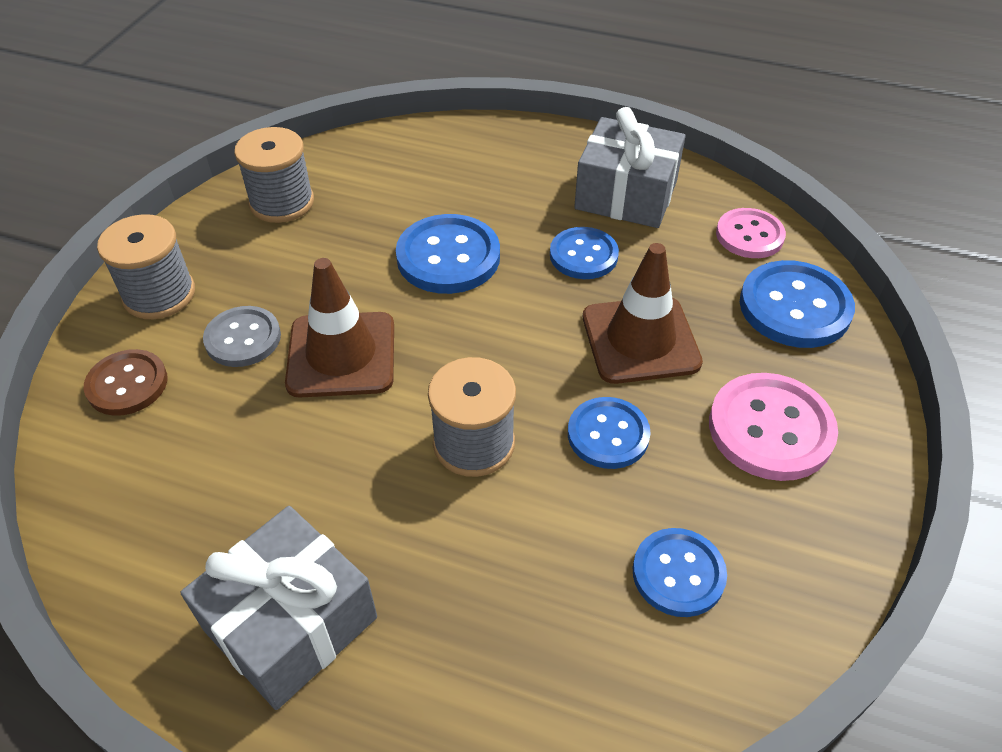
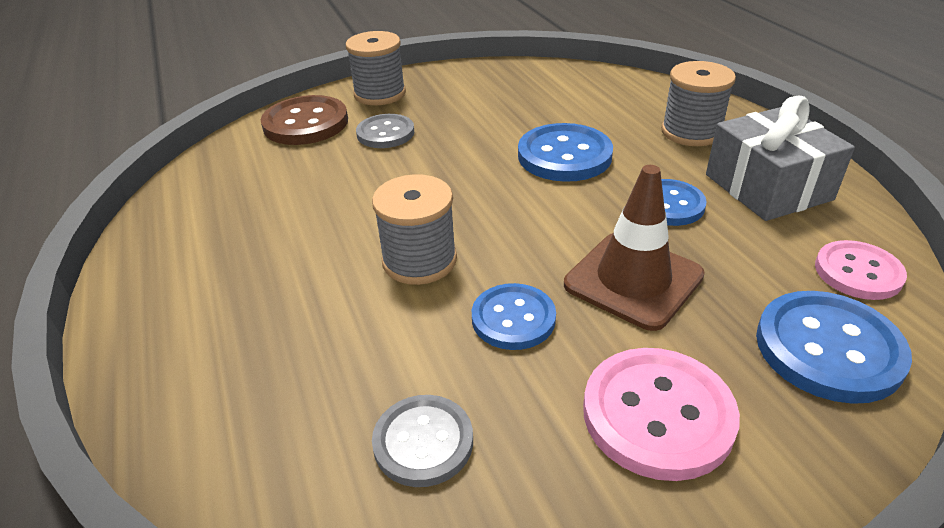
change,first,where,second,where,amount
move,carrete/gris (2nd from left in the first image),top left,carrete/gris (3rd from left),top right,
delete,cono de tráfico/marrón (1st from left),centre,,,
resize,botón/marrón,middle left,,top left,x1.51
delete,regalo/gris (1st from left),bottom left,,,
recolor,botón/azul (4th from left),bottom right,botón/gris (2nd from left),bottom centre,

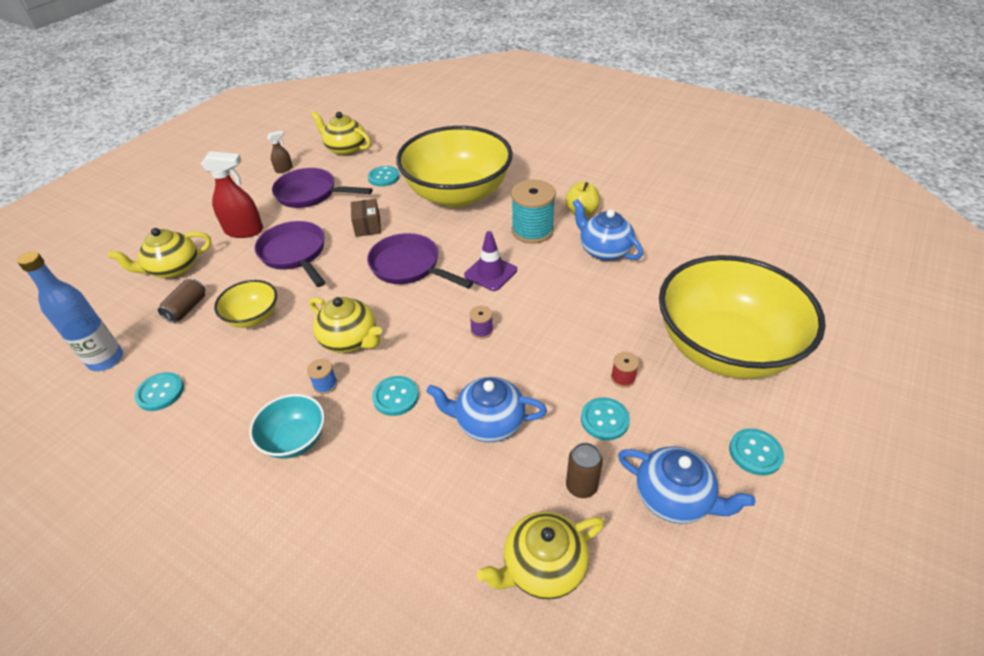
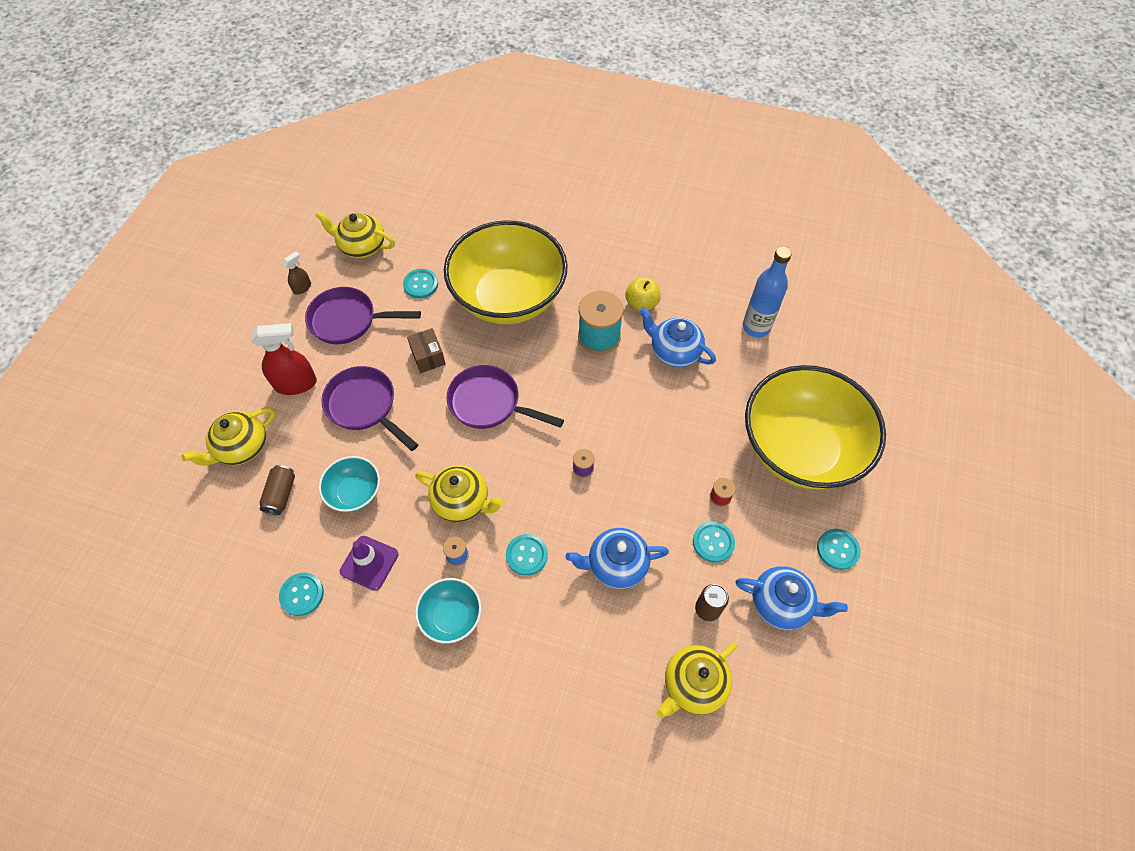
change,first,where,second,where,amount
move,cono de tráfico/morado,centre,,middle left,
move,botella/azul,middle left,,middle right,
recolor,cuenco/amarillo (1st from left),middle left,cuenco/turquesa (1st from left),middle left,

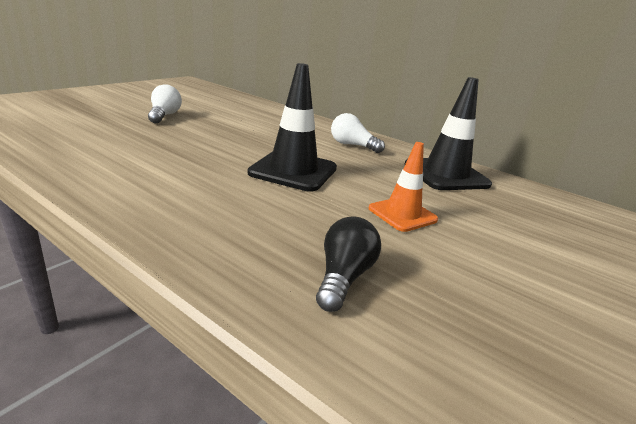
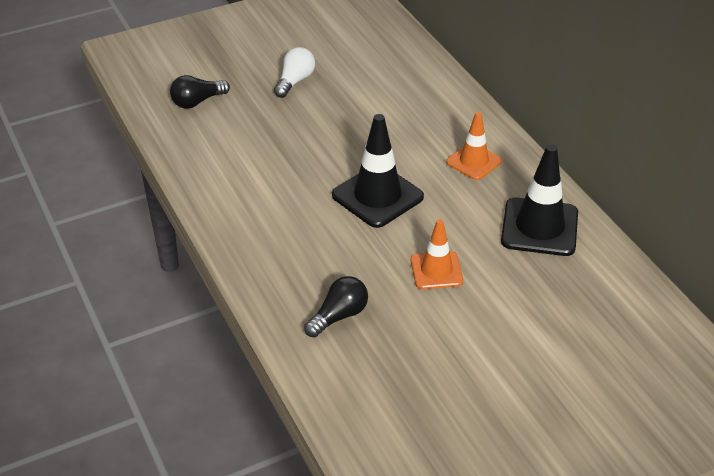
change,first,where,second,where,amount
replace,bombilla/blanco (2nd from left),top centre,cono de tráfico/naranja (2nd from left),top centre,
insert,,,bombilla/negro (1st from left),top left,

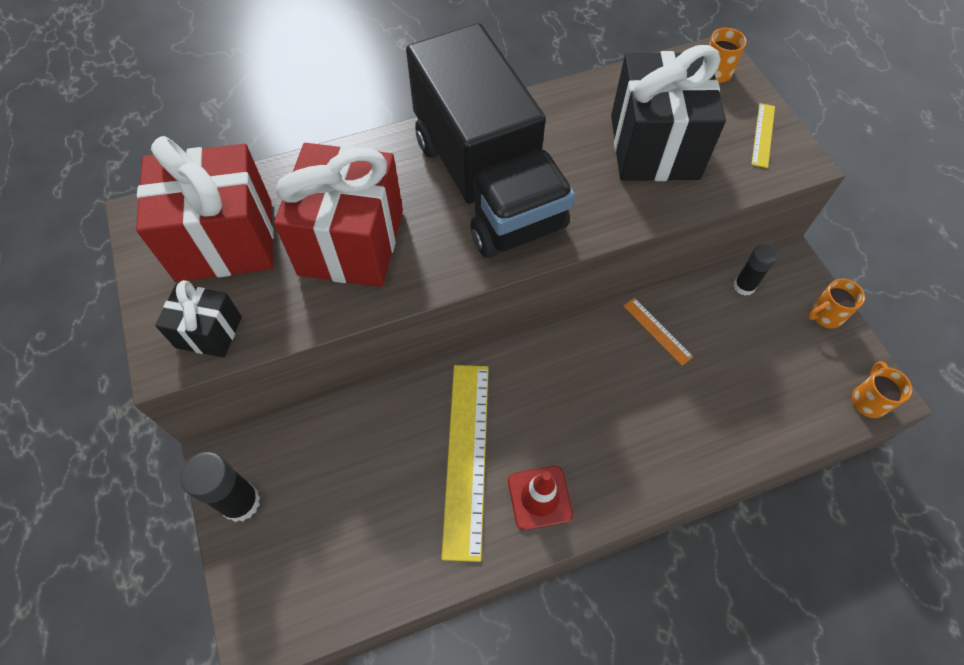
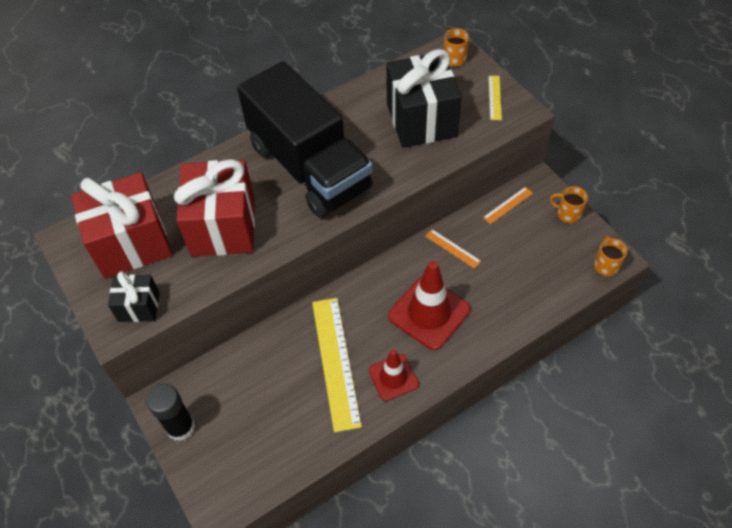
change,first,where,second,where,amount
replace,barra de pegamento/negro (2nd from left),middle right,regla/naranja (2nd from left),middle right,
rotate,taza/naranja (2nd from left),middle right,,middle right,60 degrees clockwise
insert,,,cono de tráfico/rojo (2nd from left),centre,

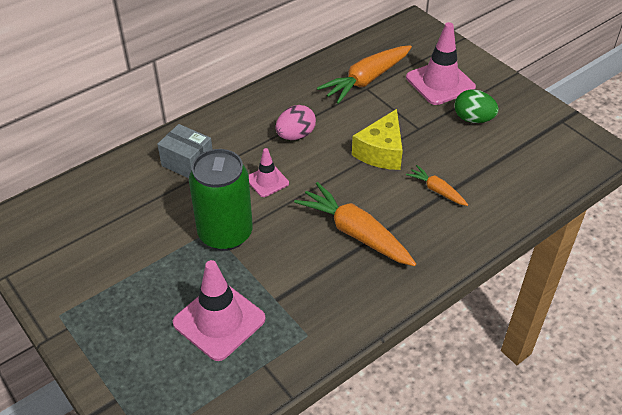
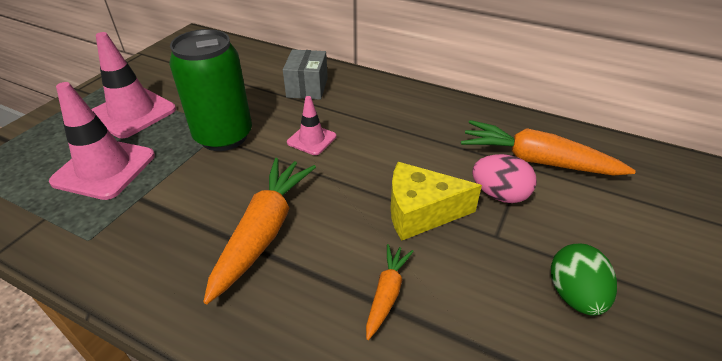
change,first,where,second,where,amount
move,cono de tráfico/rosa (3rd from left in the first image),top right,cono de tráfico/rosa (2nd from left),top left,
move,huevo/rosa,top centre,,middle right,

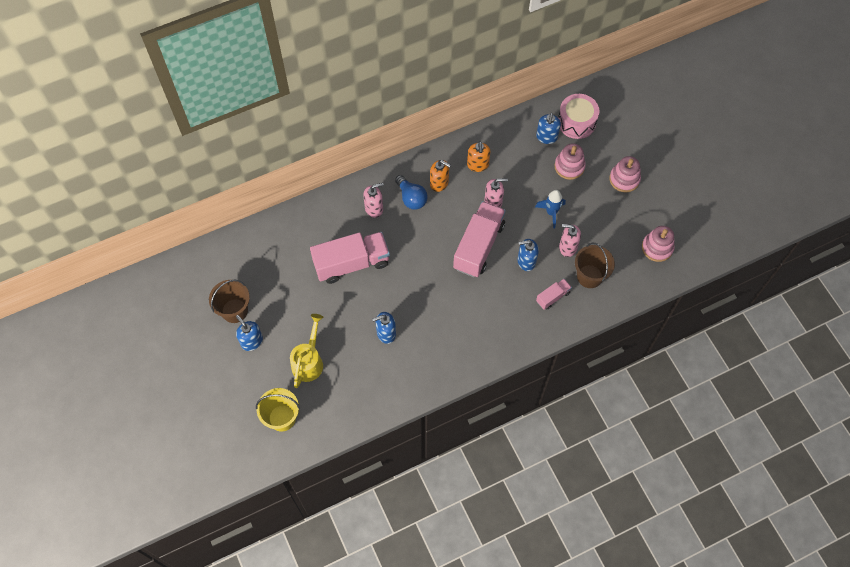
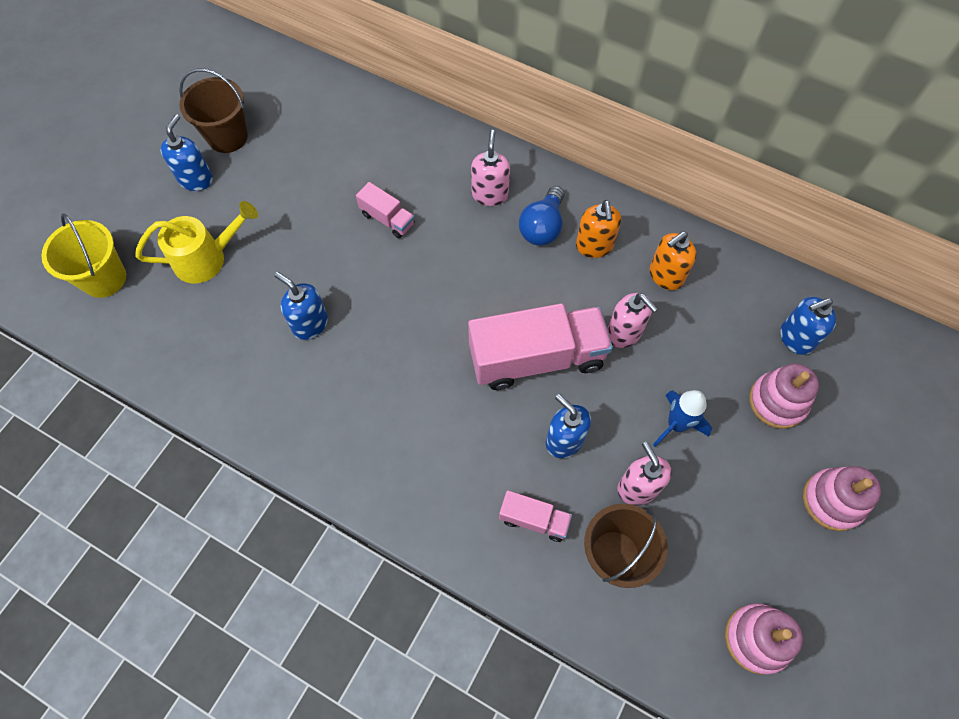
change,first,where,second,where,amount
delete,tambor/rosa,top right,,,
rotate,dispensador de jabón/rosa (1st from left),centre,,top centre,120 degrees counterclockwise
resize,camión/rosa (1st from left),centre,,top centre,x0.47

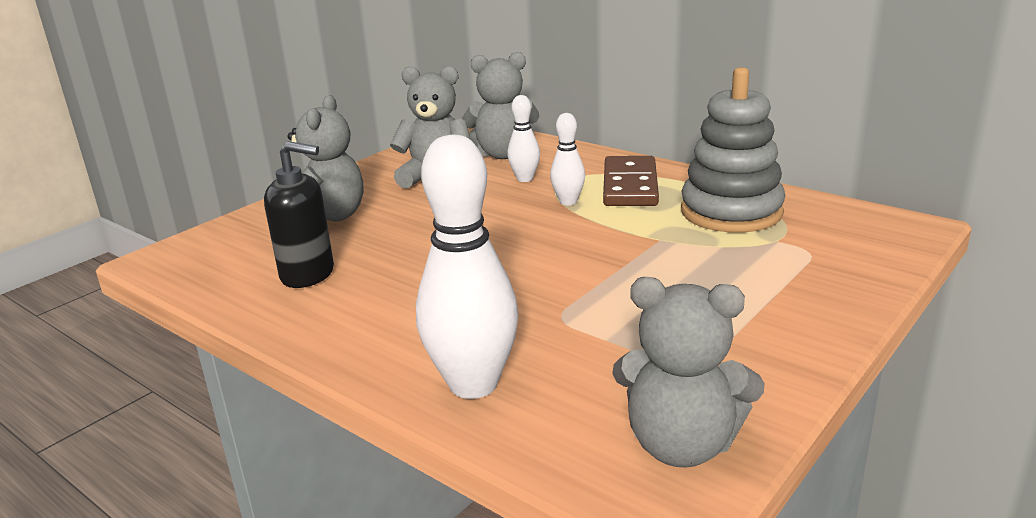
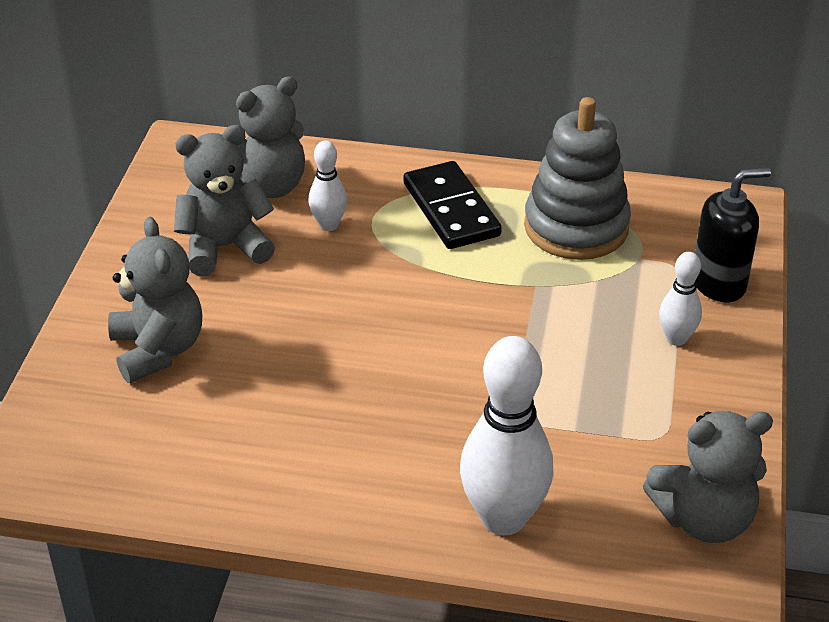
change,first,where,second,where,amount
move,bolo/blanco (3rd from left),top centre,,middle right,
move,dispensador de jabón/negro,middle left,,middle right,
recolor,ficha de dominó/marrón,centre,ficha de dominó/negro,top centre,

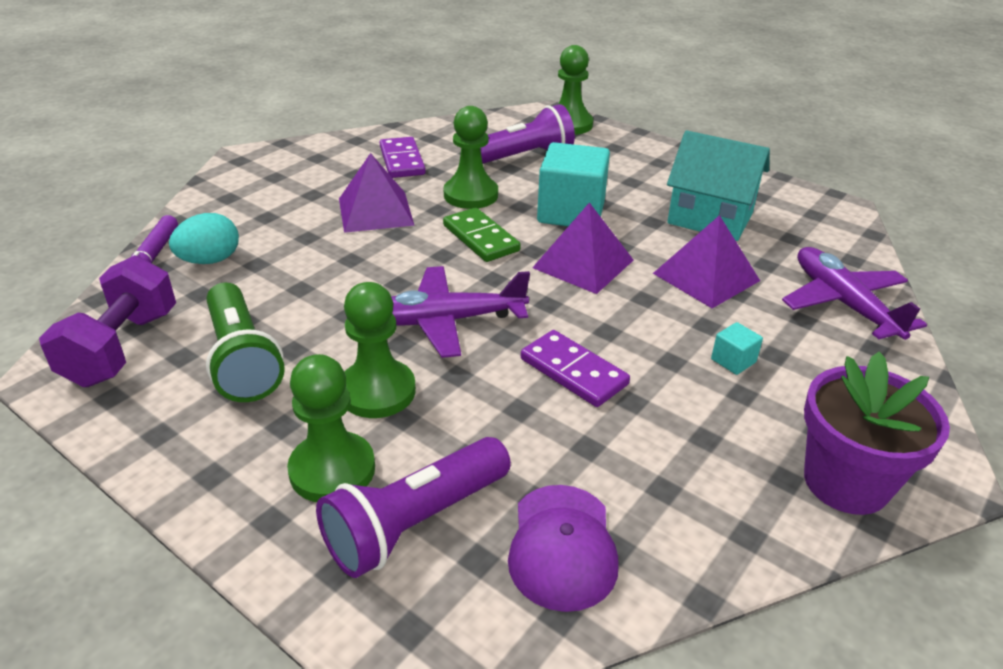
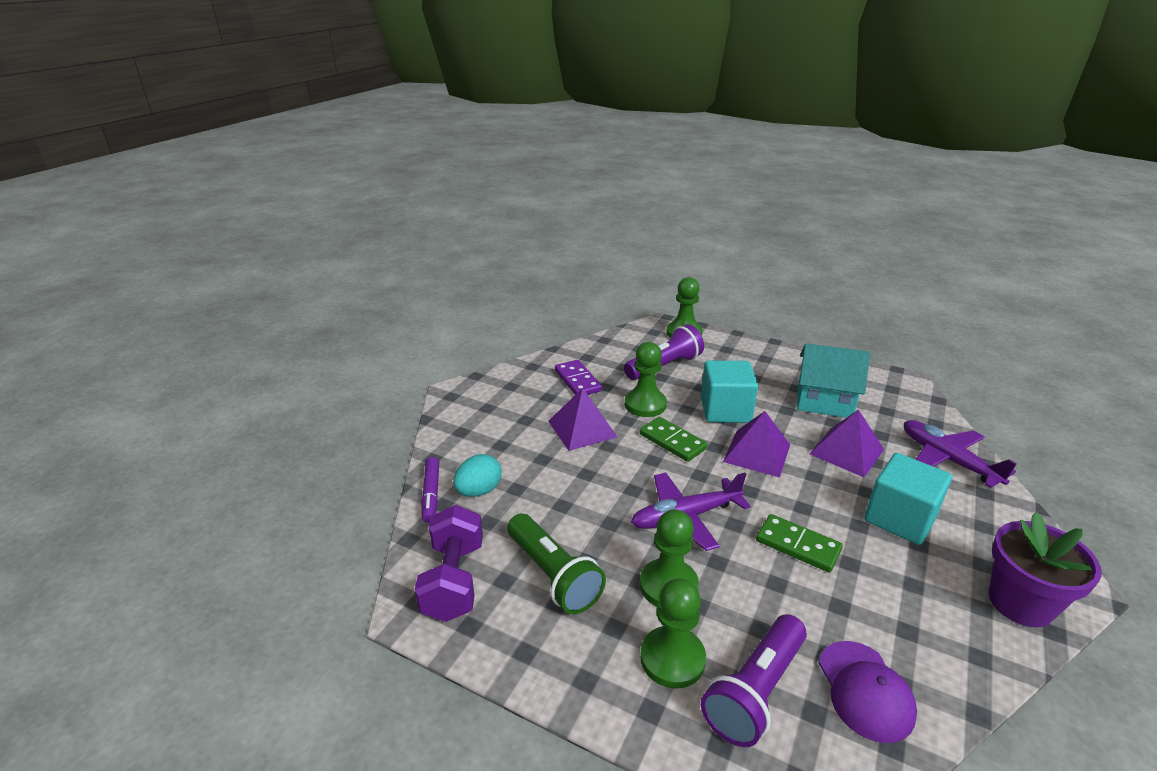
change,first,where,second,where,amount
resize,cubo/turquesa (2nd from left),middle right,,middle right,x2.34
recolor,ficha de dominó/morado (2nd from left),centre,ficha de dominó/verde (2nd from left),bottom right,

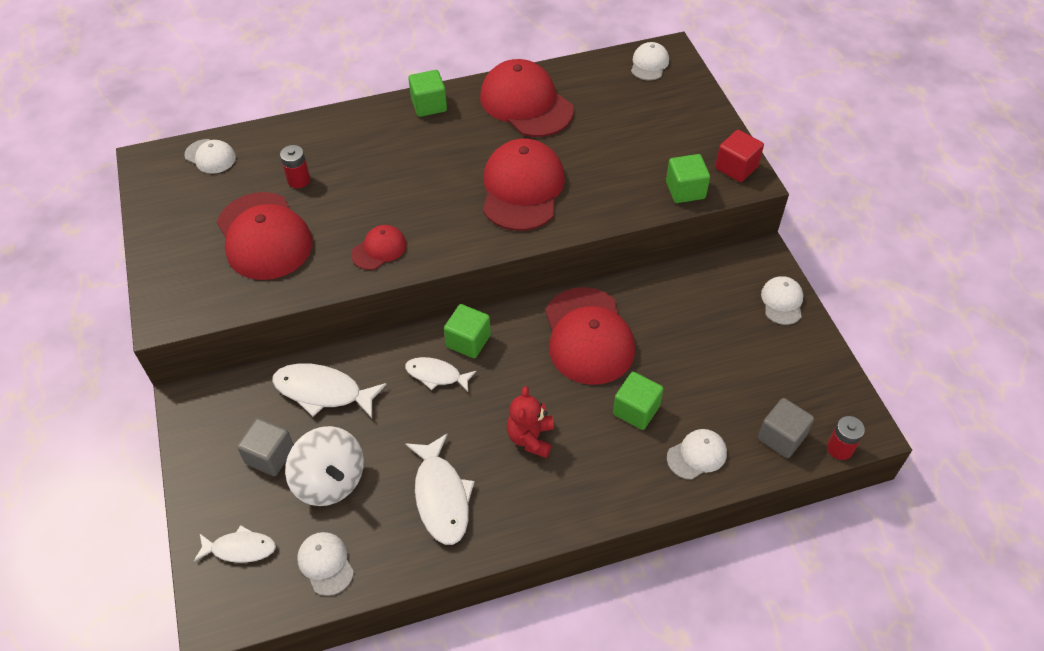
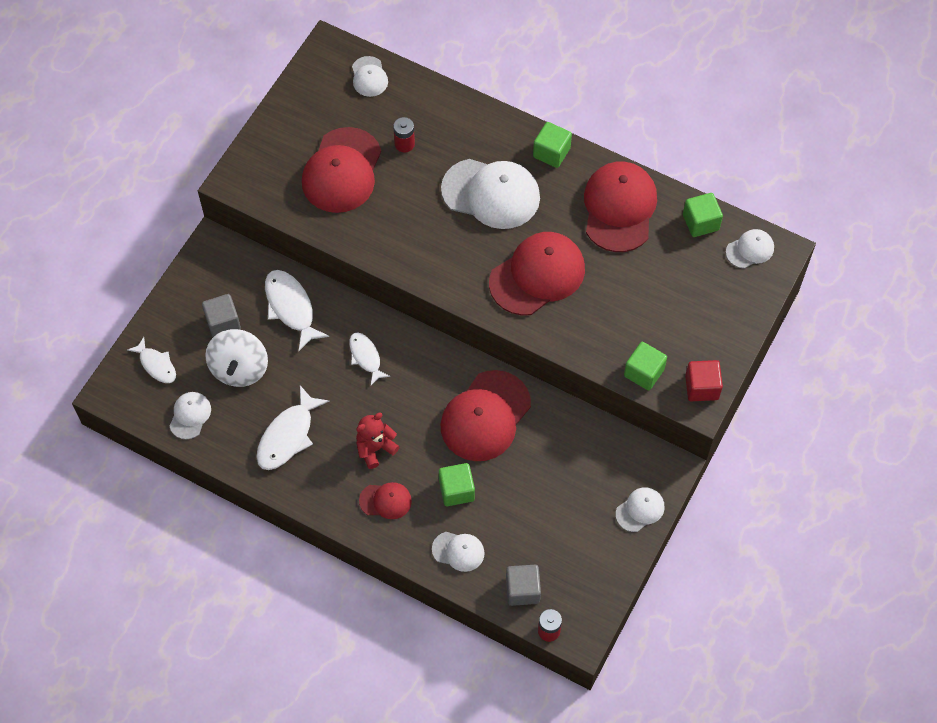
change,first,where,second,where,amount
move,gorra/rojo (2nd from left),centre,,bottom centre,
move,cubo/verde (2nd from left in the first image),centre,cubo/verde (4th from left),top right,
insert,,,gorra/blanco (4th from left),top centre,

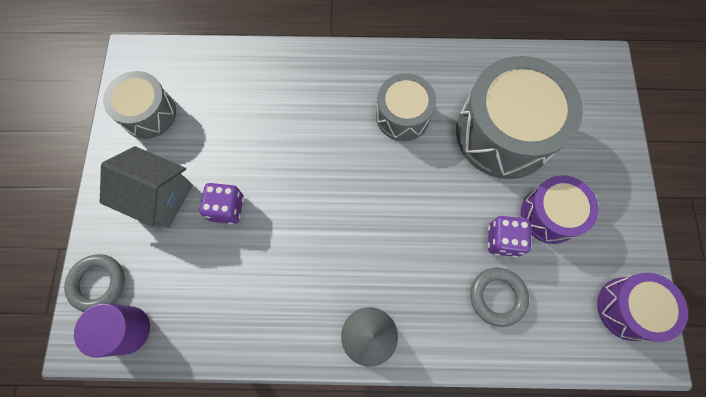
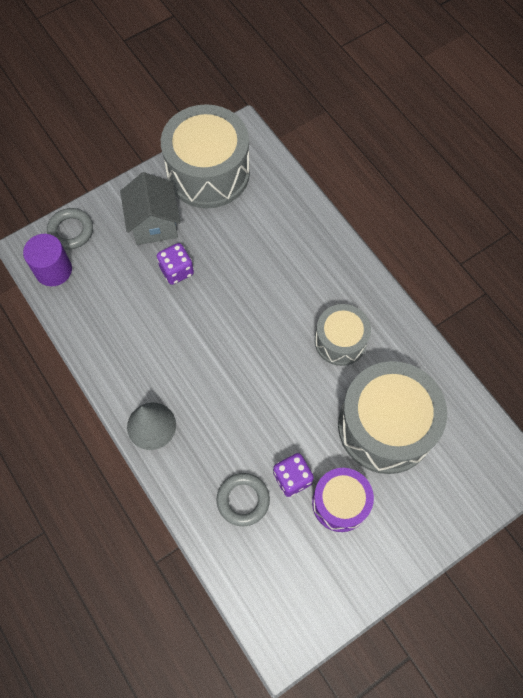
change,first,where,second,where,amount
resize,tambor/gris (1st from left),top left,,top centre,x1.75
delete,tambor/morado (2nd from left),bottom right,,,

